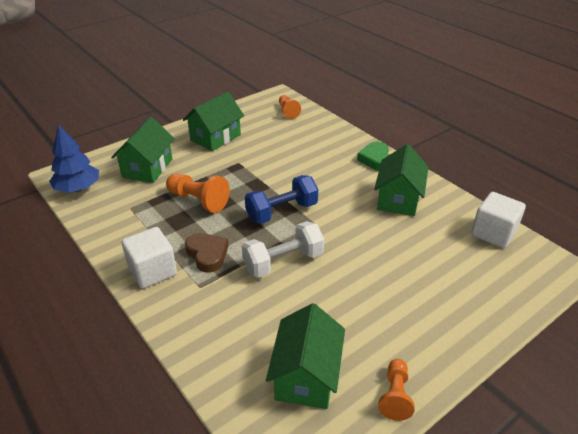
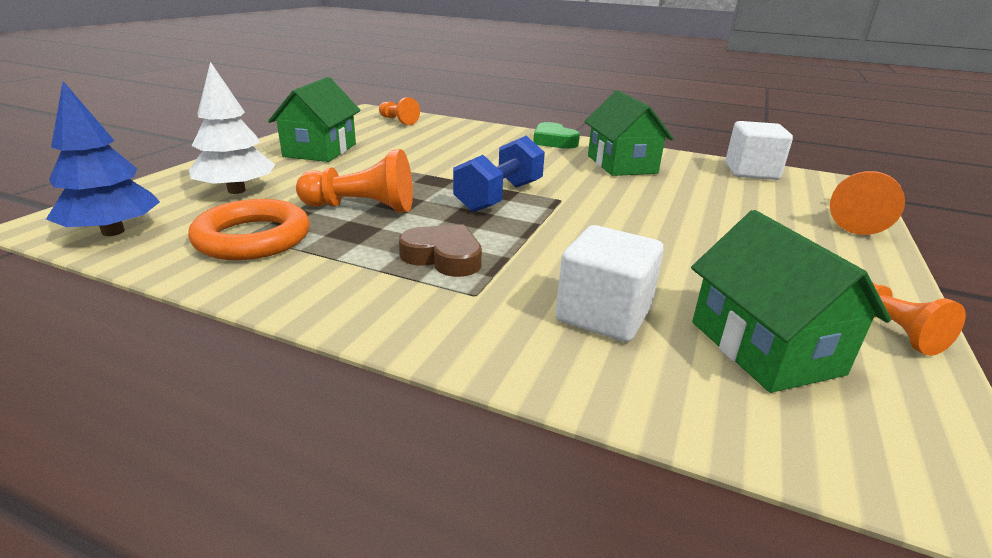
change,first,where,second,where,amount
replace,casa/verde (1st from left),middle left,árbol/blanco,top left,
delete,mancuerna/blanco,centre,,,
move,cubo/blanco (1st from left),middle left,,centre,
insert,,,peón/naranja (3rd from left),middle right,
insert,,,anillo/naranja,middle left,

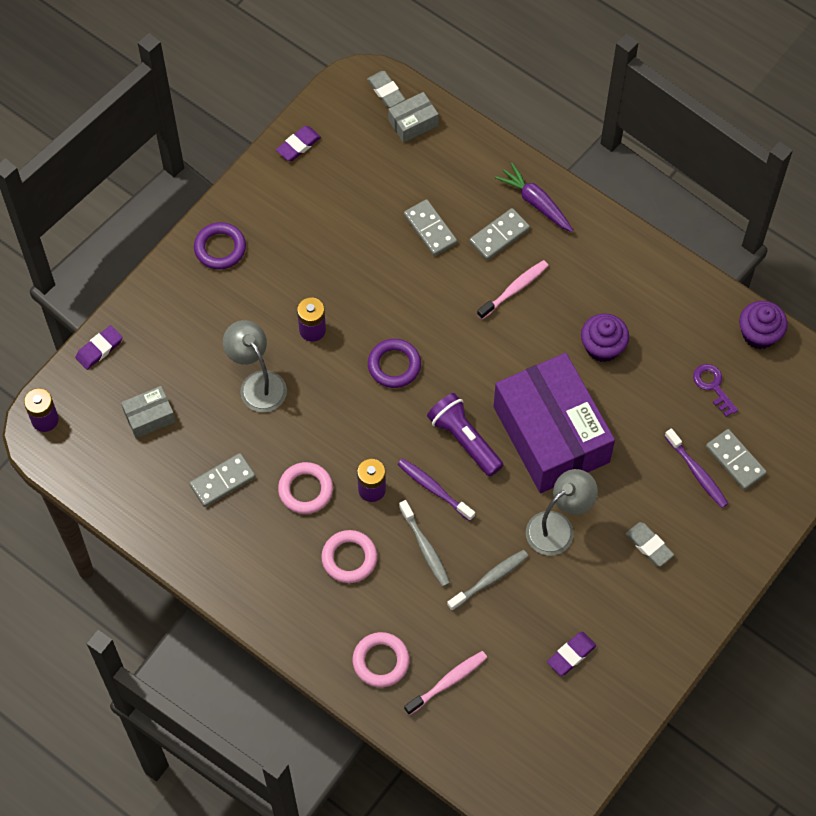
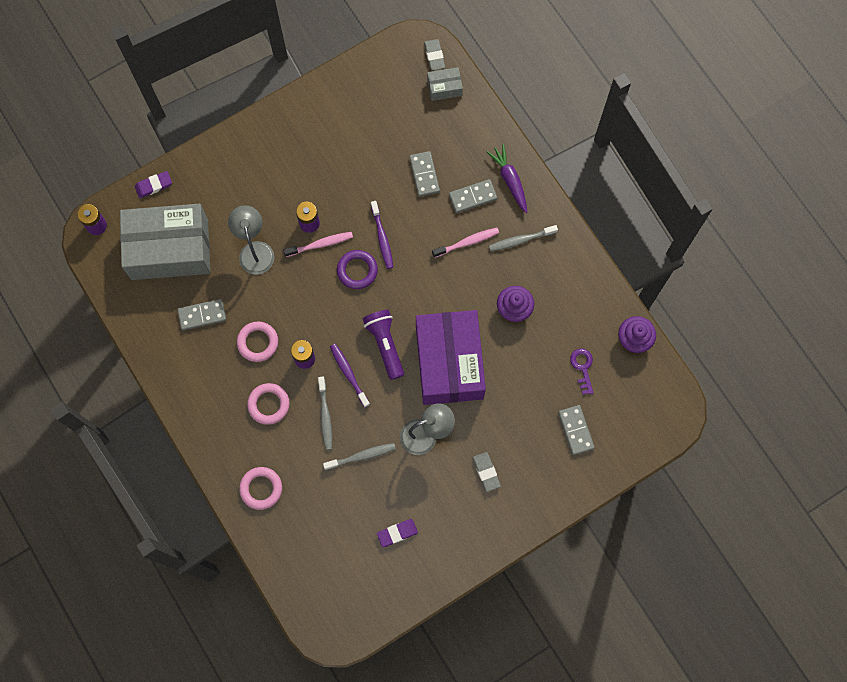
change,first,where,second,where,amount
delete,goma de borrar/morado (2nd from left),top centre,,,
delete,anillo/morado (1st from left),top left,,,
resize,caja/gris (1st from left),middle left,,middle left,x2.42
move,cepillo de dientes/morado (2nd from left),middle right,,centre,
move,cepillo de dientes/rosa (1st from left),bottom centre,,centre,
insert,,,cepillo de dientes/gris (3rd from left),centre,

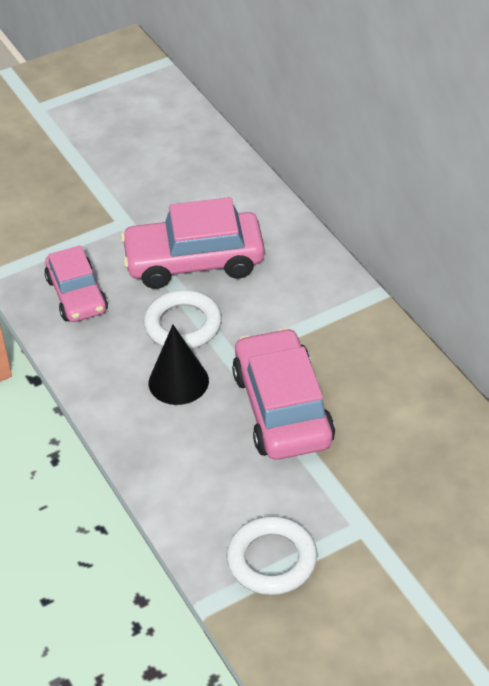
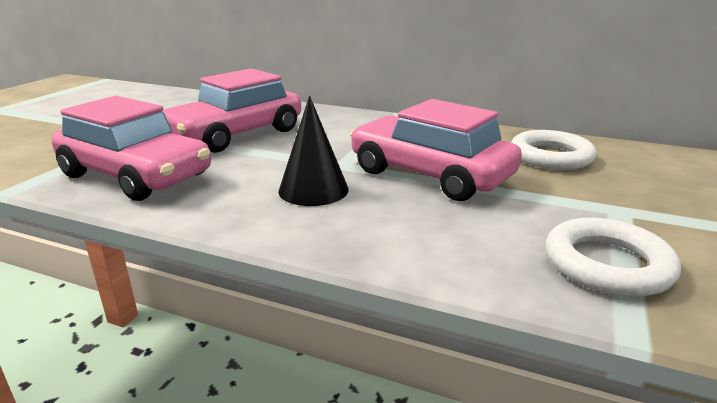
change,first,where,second,where,amount
resize,coche/rosa (1st from left),middle left,,middle left,x1.53
move,anillo/blanco (1st from left),centre,,middle right,

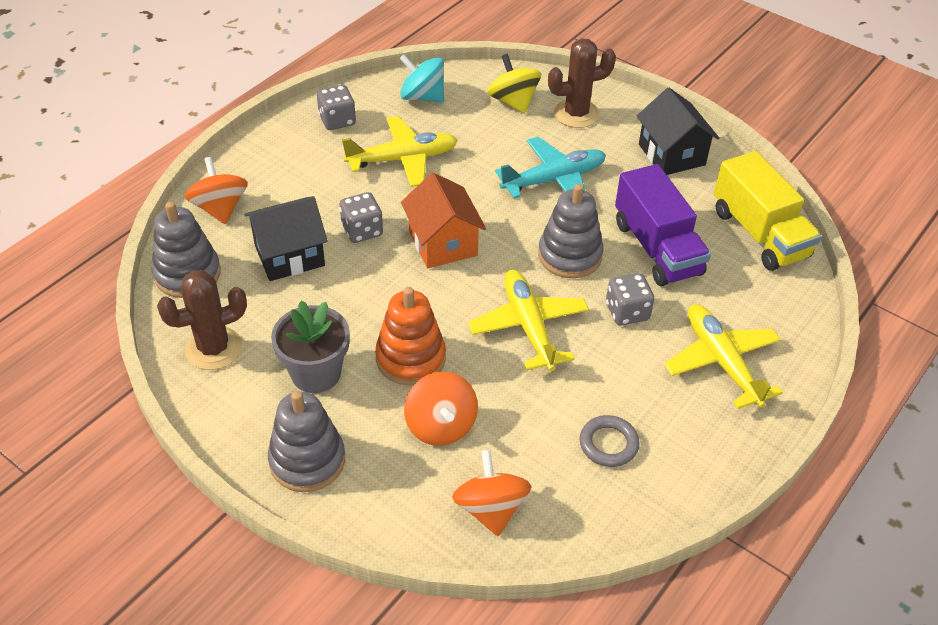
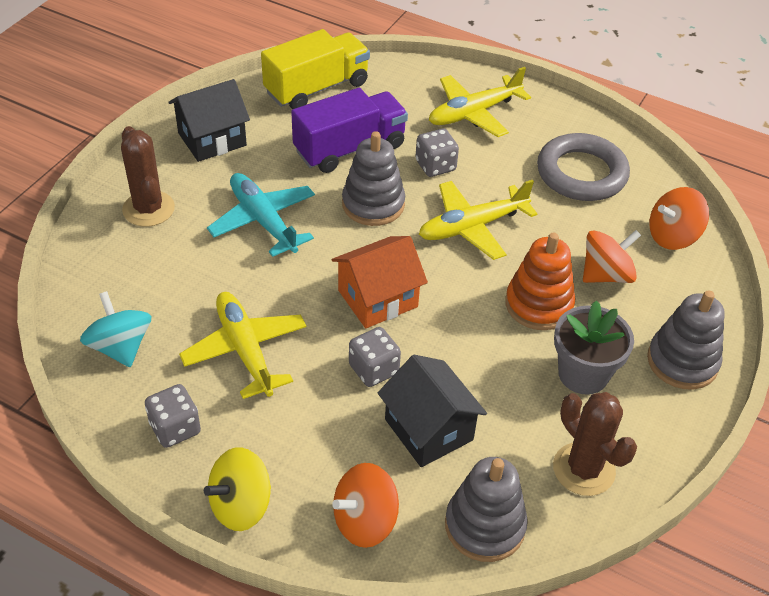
change,first,where,second,where,amount
rotate,peonza/turquesa,top centre,,middle left,135 degrees clockwise
move,peonza/amarillo,top centre,,bottom left,
resize,anillo/gris,bottom centre,,top right,x1.89

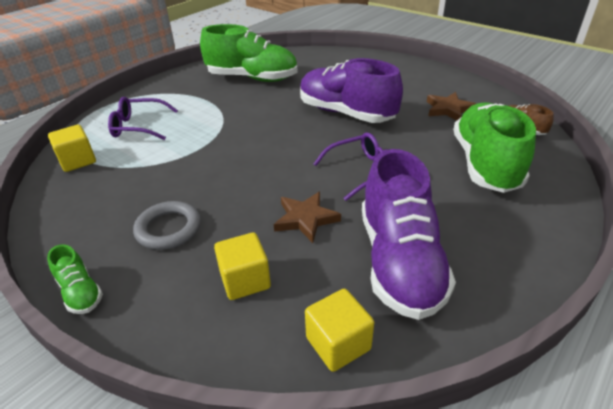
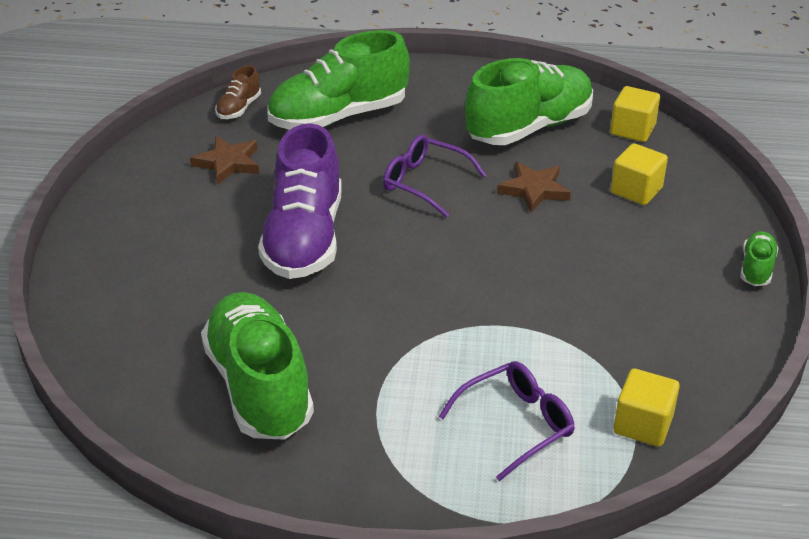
change,first,where,second,where,amount
rotate,gafas/morado (1st from left in the first image),top left,gafas/morado (2nd from left),bottom centre,90 degrees counterclockwise
recolor,zapato/morado (2nd from left),middle right,zapato/verde (3rd from left),top centre,
delete,anillo/gris,middle left,,,

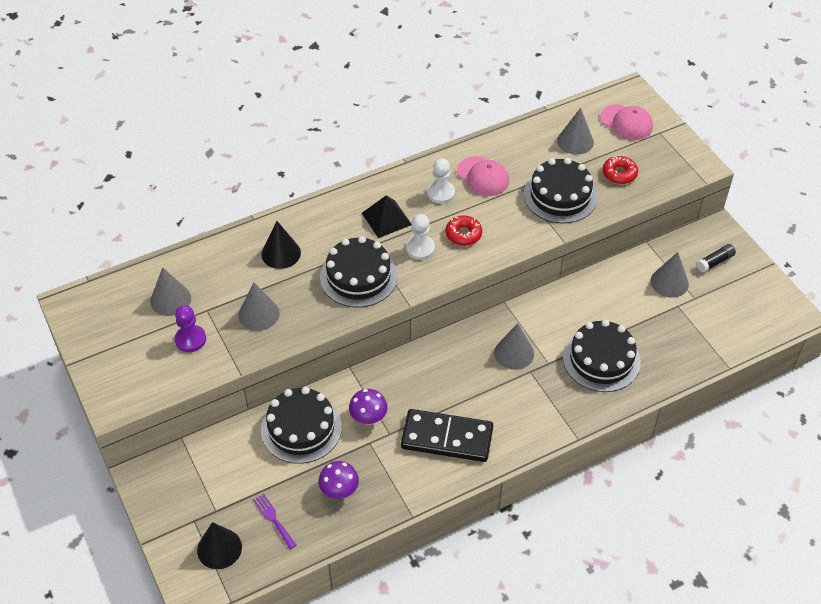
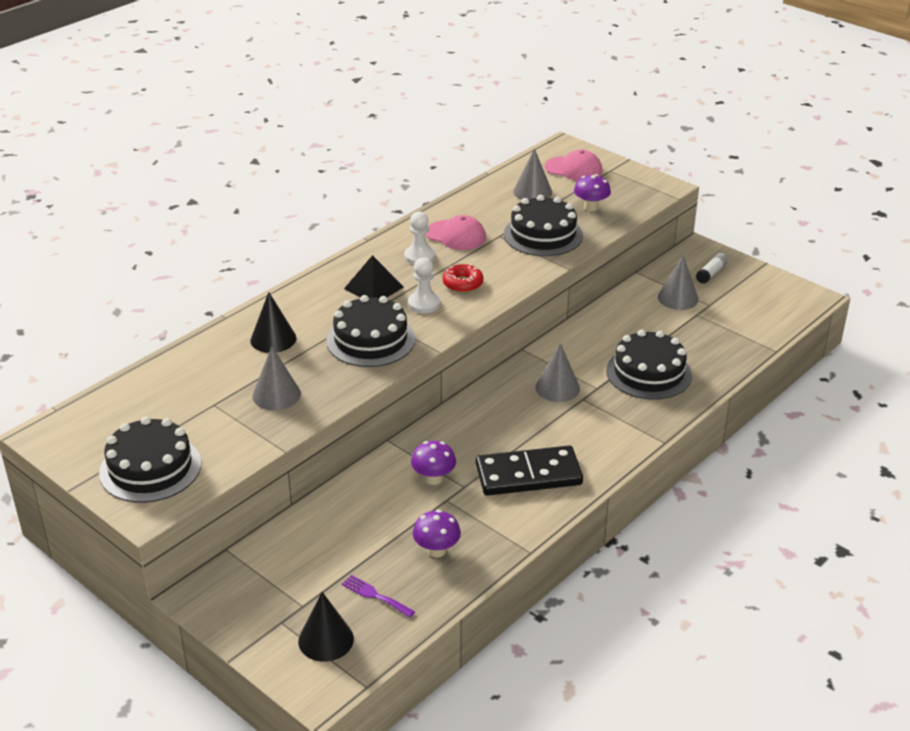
change,first,where,second,where,amount
replace,rosquilla/rojo (2nd from left),top right,seta/morado (3rd from left),top centre,
recolor,barra de pegamento/negro,middle right,barra de pegamento/blanco,middle right,
delete,cono/gris (1st from left),middle left,,,
delete,peón/morado,middle left,,,
move,tarta/negro (1st from left),bottom centre,,middle left,

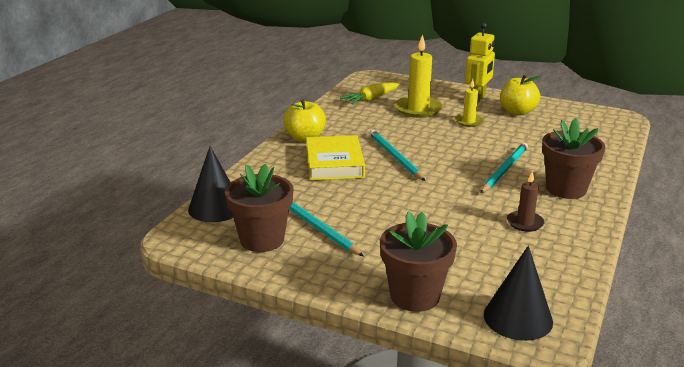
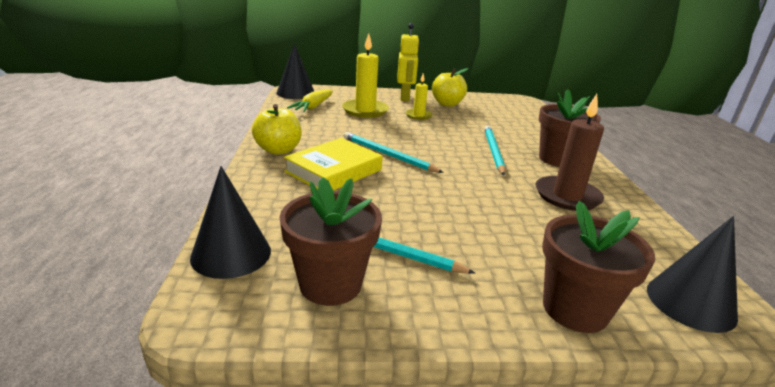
change,first,where,second,where,amount
rotate,libro/amarillo,centre,,centre,75 degrees clockwise
resize,vela/marrón,middle right,,middle right,x1.74
insert,,,cono/negro (2nd from left),top centre,

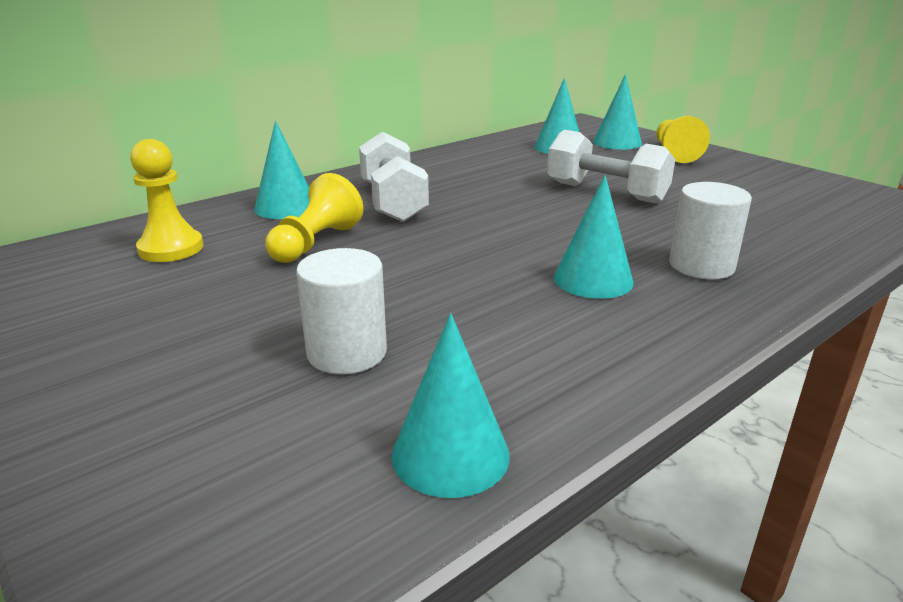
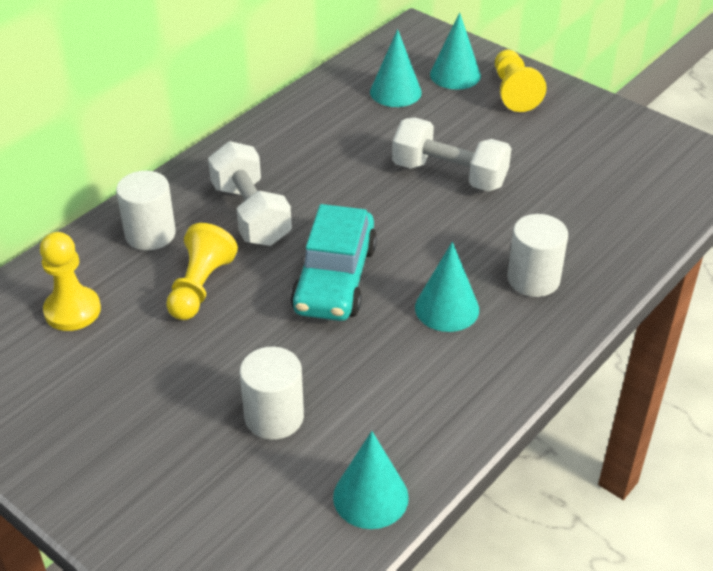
change,first,where,second,where,amount
replace,cono/turquesa (1st from left),top left,cilindro/blanco (1st from left),middle left,
insert,,,coche/turquesa,centre,

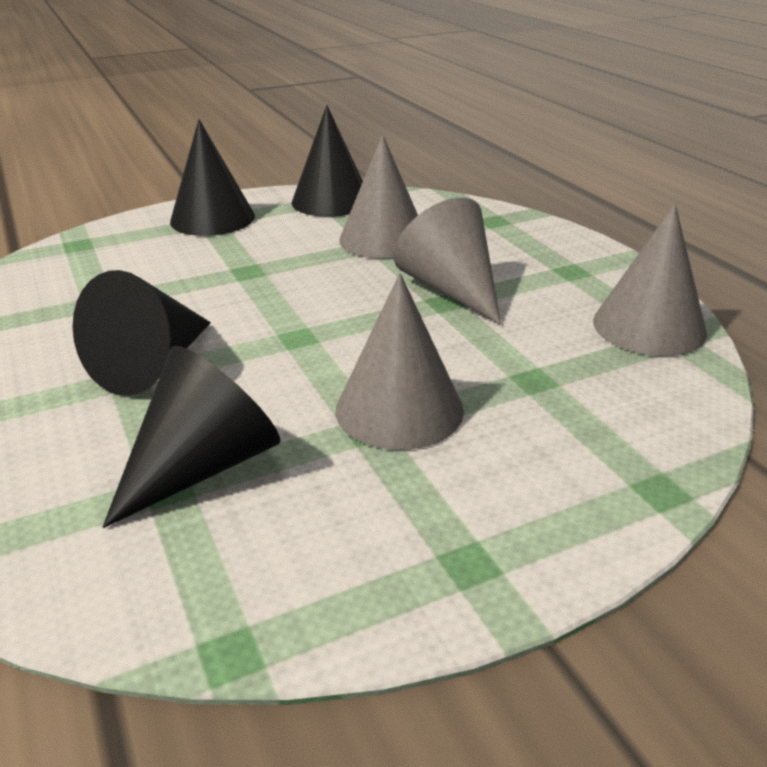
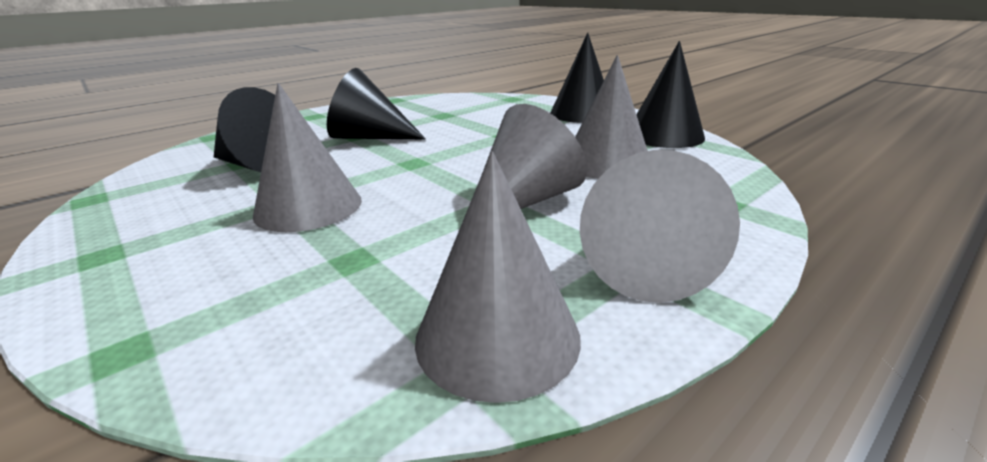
change,first,where,second,where,amount
insert,,,cono/gris (5th from left),middle right,

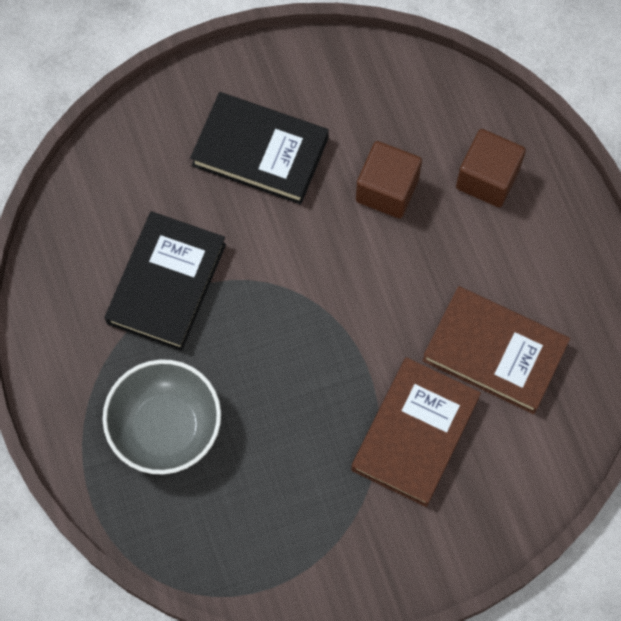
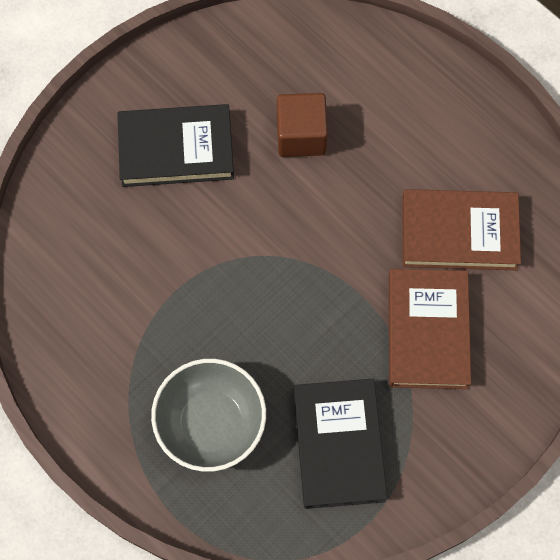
change,first,where,second,where,amount
delete,cubo/marrón (2nd from left),top right,,,
move,libro/negro (1st from left in the first image),middle left,libro/negro (2nd from left),bottom centre,

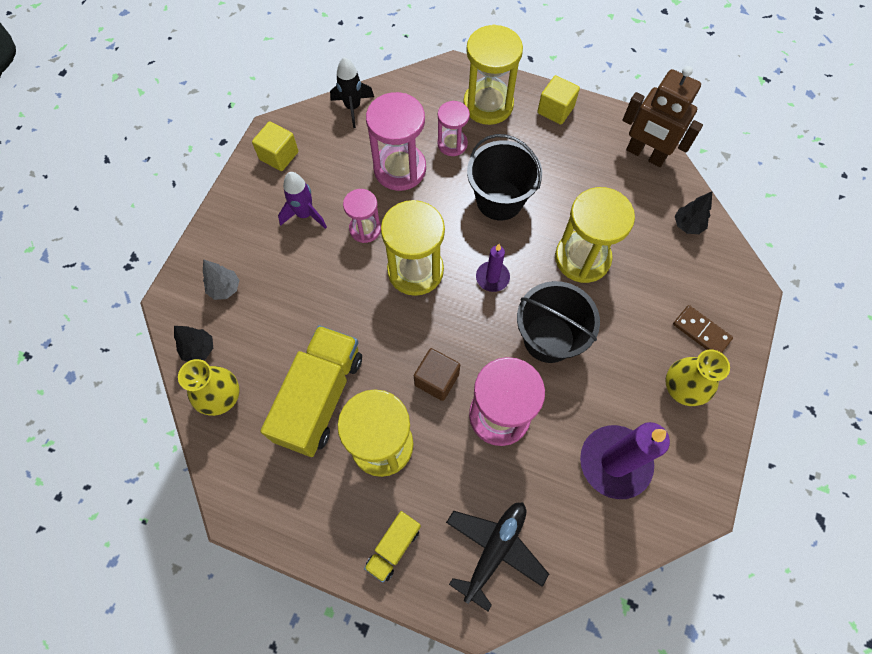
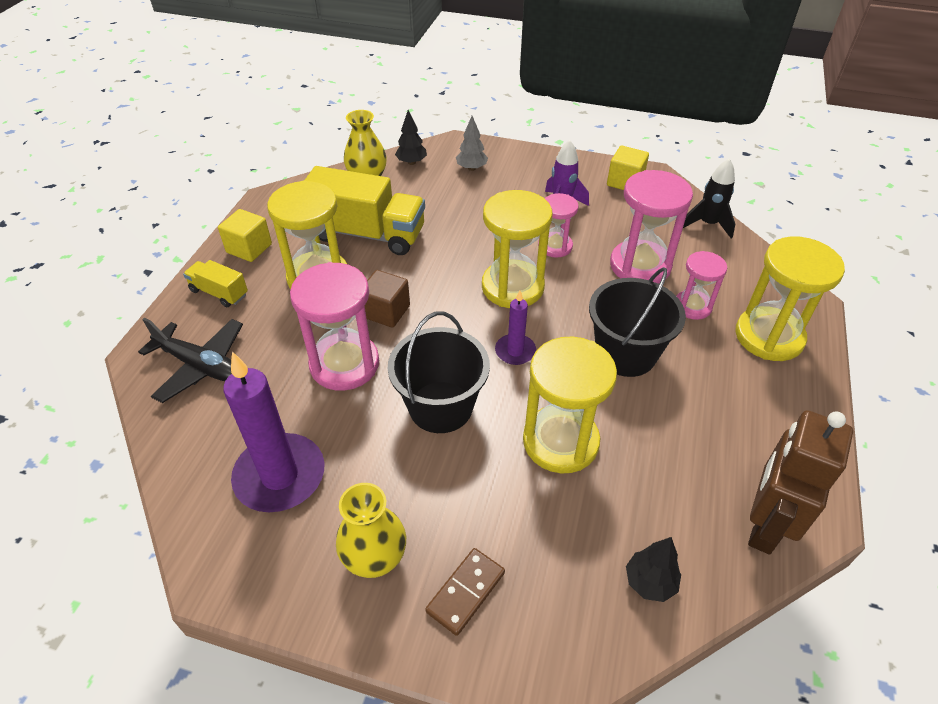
change,first,where,second,where,amount
move,cubo/amarillo (2nd from left in the first image),top centre,cubo/amarillo (1st from left),middle left,

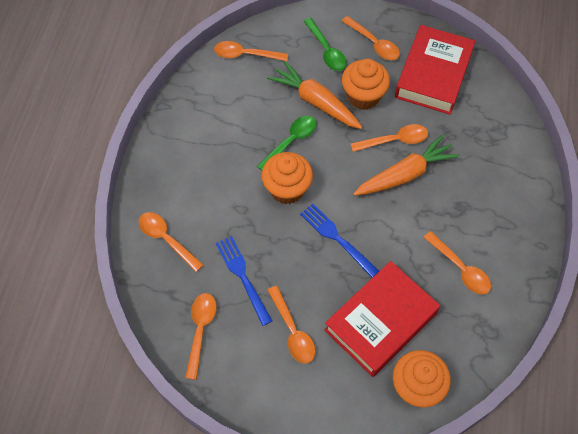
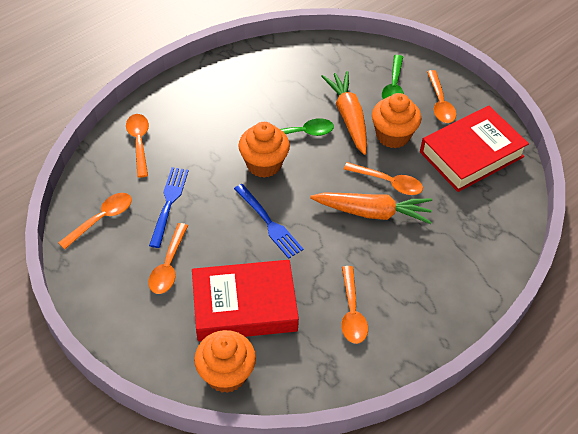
change,first,where,second,where,amount
delete,cuchara/naranja (3rd from left),top centre,,,
rotate,tenedor/azul (2nd from left),centre,,centre,150 degrees clockwise

